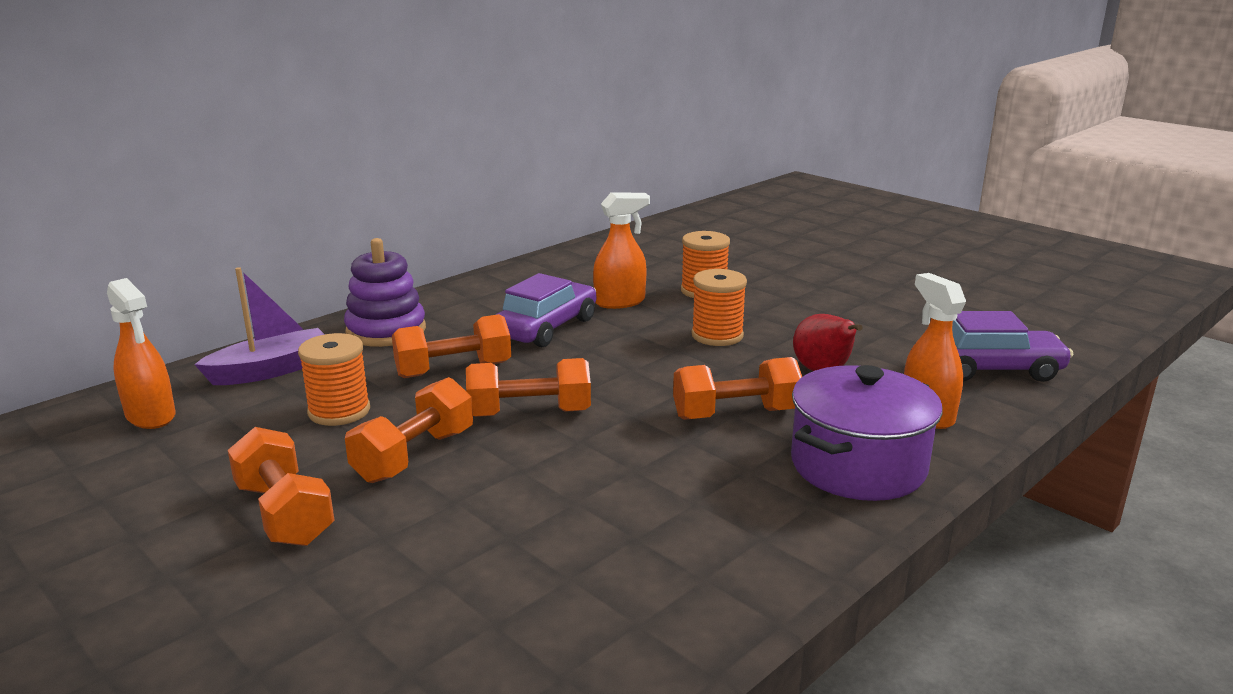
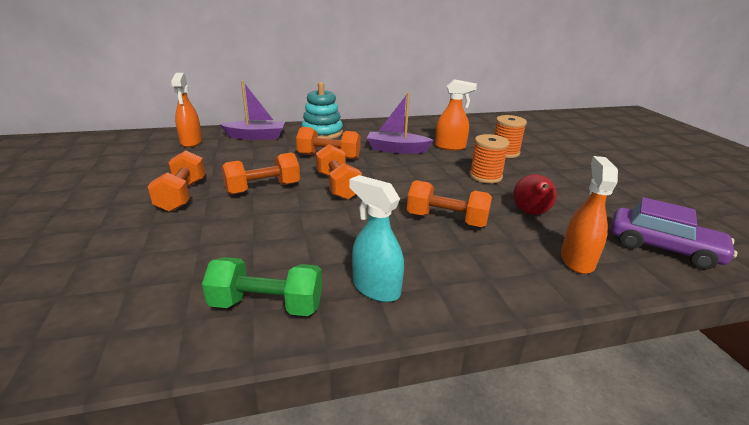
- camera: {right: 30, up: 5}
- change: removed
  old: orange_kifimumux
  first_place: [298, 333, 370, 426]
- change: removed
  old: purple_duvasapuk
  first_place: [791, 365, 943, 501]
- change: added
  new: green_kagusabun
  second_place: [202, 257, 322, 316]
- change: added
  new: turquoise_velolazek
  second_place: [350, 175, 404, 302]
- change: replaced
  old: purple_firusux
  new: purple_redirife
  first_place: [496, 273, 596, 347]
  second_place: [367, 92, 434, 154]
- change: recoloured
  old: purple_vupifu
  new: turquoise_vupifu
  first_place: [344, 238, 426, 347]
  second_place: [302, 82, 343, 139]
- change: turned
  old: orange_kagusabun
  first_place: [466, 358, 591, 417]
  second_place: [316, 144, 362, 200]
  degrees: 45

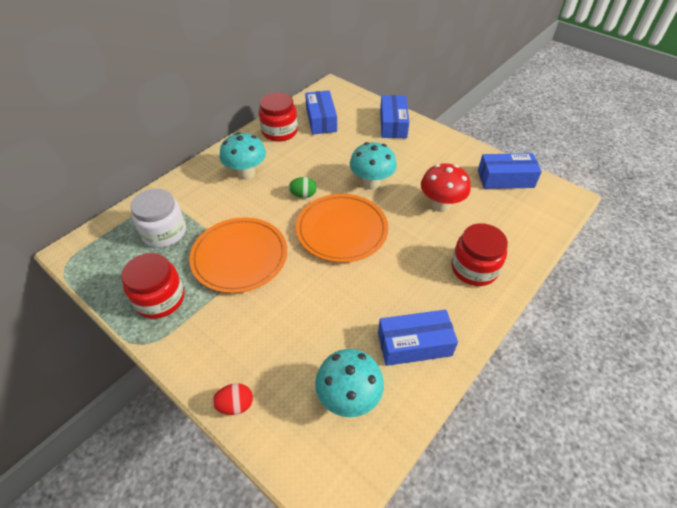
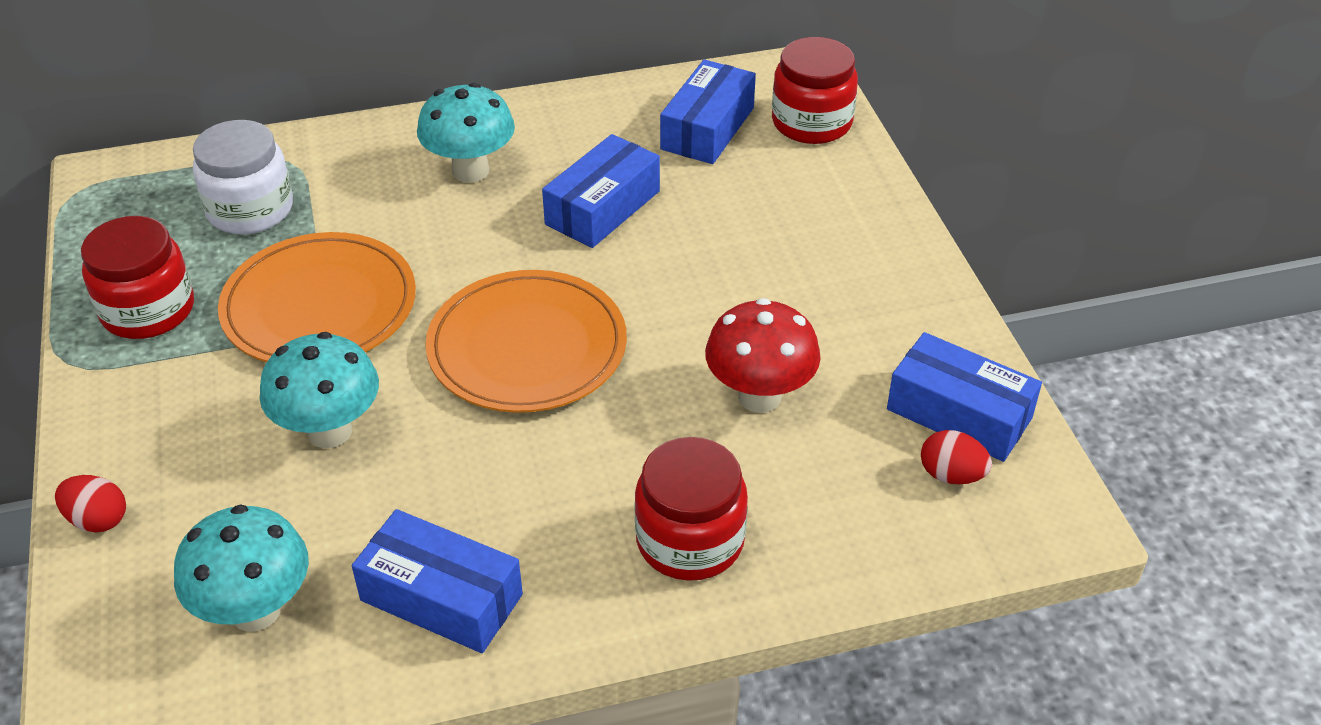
- camera: {right: 35, up: -5}
- change: removed
  old: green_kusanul
  first_place: [288, 177, 317, 198]
- change: added
  new: red_kusanul
  second_place: [921, 430, 992, 484]
- change: moved
  old: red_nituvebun
  first_place: [259, 92, 298, 142]
  second_place: [772, 37, 858, 144]
- change: moved
  old: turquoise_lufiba
  first_place: [350, 142, 397, 190]
  second_place: [259, 332, 379, 448]
- change: moved
  old: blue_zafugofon
  first_place: [380, 95, 409, 138]
  second_place: [542, 134, 660, 248]

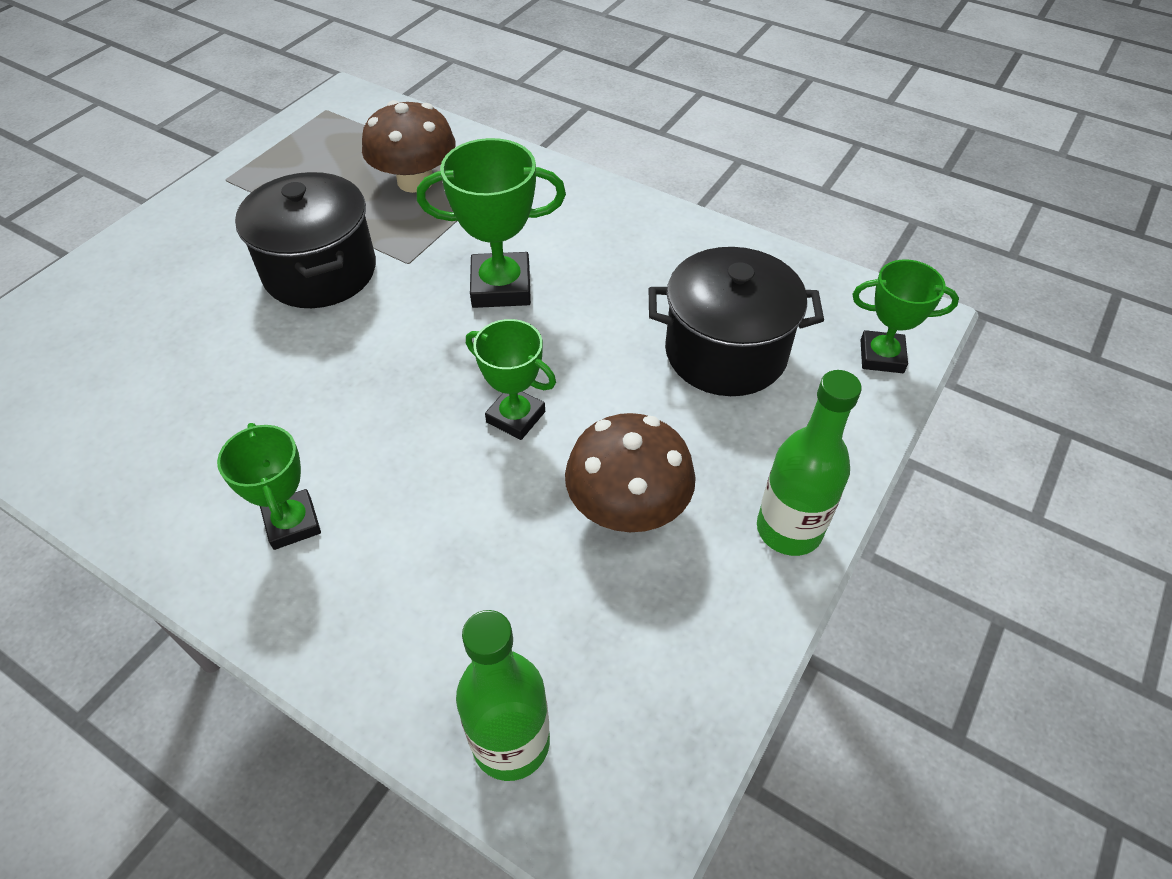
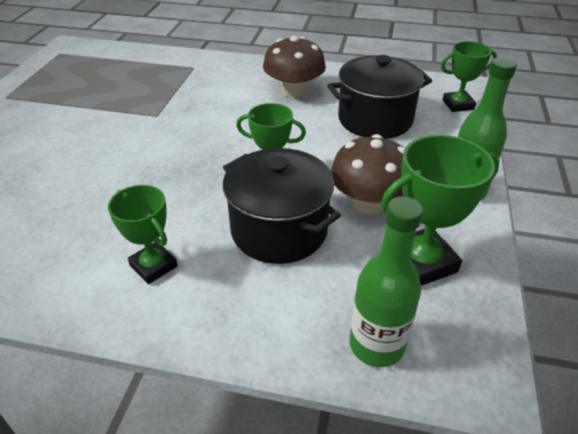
- camera: {right: -20, up: -10}
- change: moved
  old: black_duvasapuk
  first_place: [235, 172, 376, 308]
  second_place: [223, 148, 341, 264]
- change: moved
  old: brown_lufiba
  first_place: [362, 100, 455, 193]
  second_place: [263, 36, 326, 98]
- change: moved
  old: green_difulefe
  first_place: [417, 138, 566, 308]
  second_place: [381, 135, 499, 286]

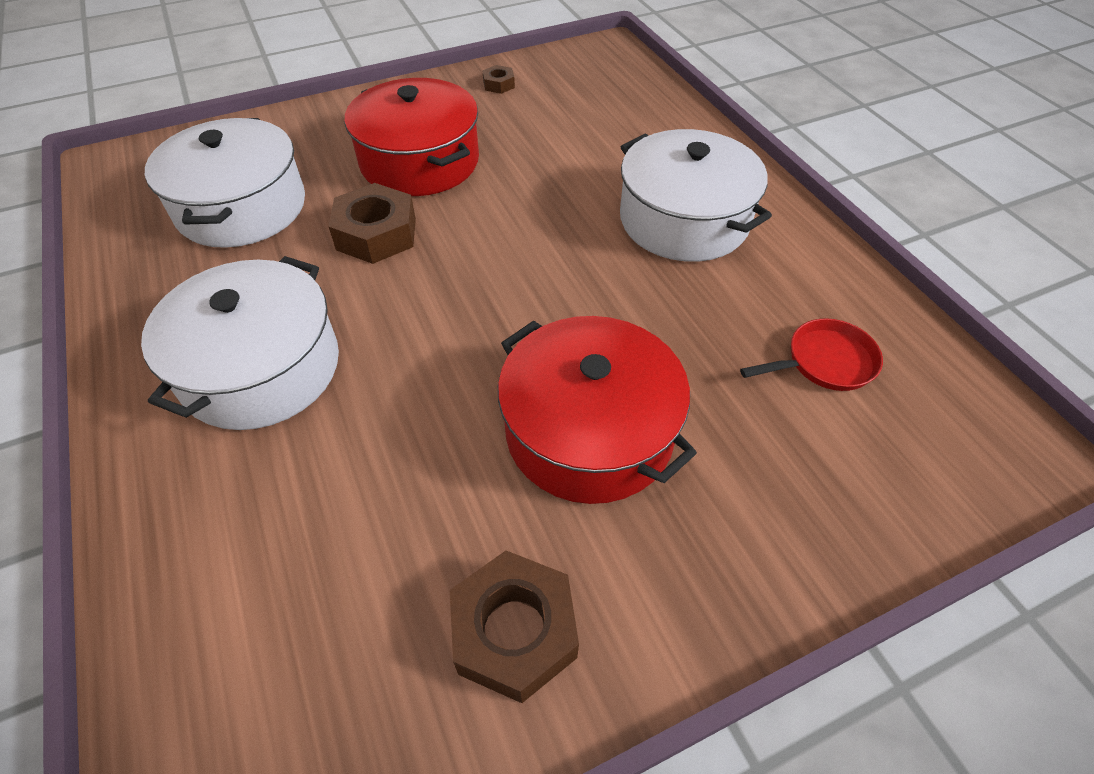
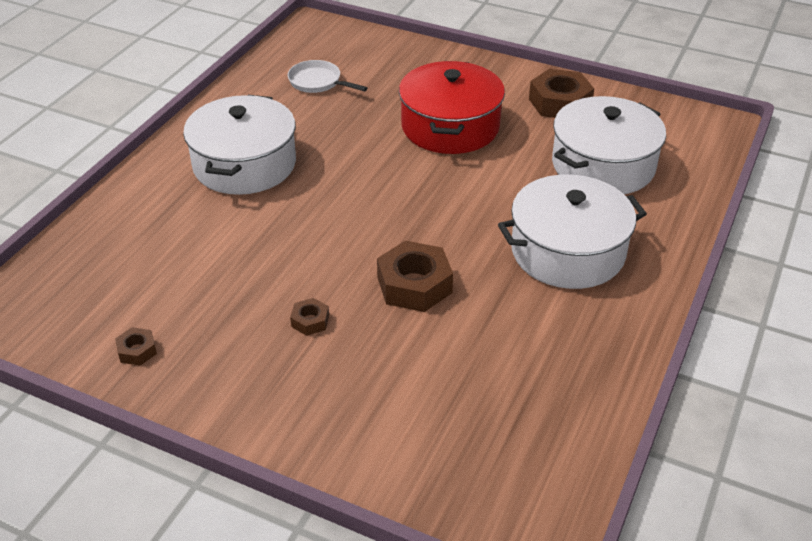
- camera: {right: -130, up: -10}
- change: moved
  old: white_duvasapuk
  first_place: [145, 118, 305, 248]
  second_place: [552, 96, 666, 194]
- change: replaced
  old: red_duvasapuk
  new: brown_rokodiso
  first_place: [345, 78, 479, 196]
  second_place: [290, 298, 329, 336]
- change: recoloured
  old: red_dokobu
  new: white_dokobu
  first_place: [740, 318, 883, 391]
  second_place: [288, 60, 368, 93]

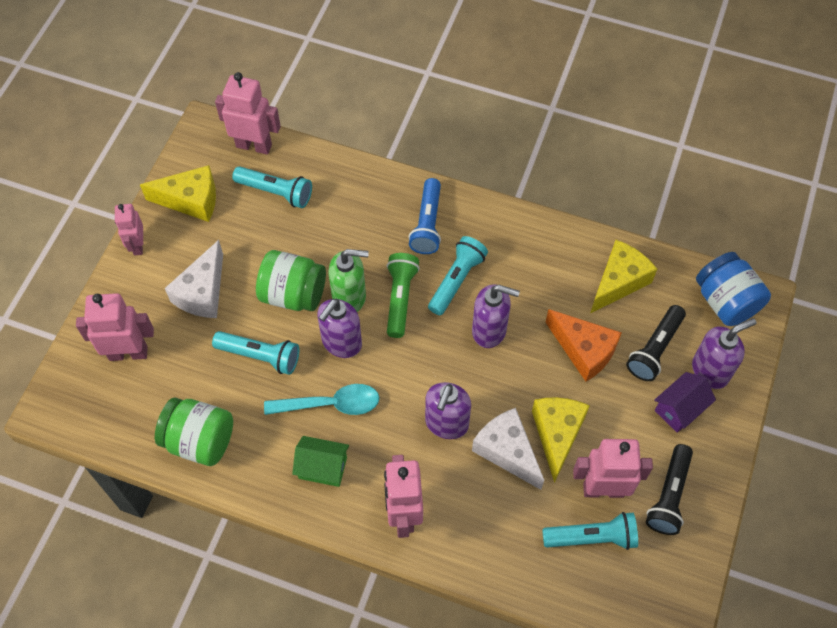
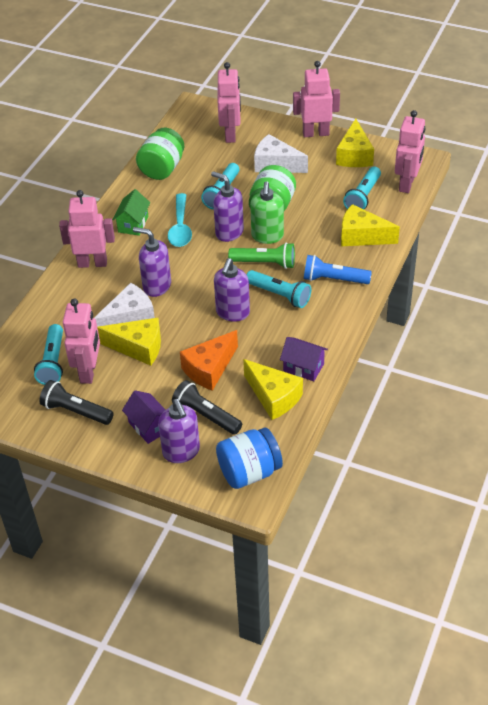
- camera: {right: 95, up: -15}
- change: added
  new: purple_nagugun
  second_place: [280, 337, 328, 381]
- change: added
  new: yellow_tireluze
  second_place: [341, 204, 400, 246]
- change: resized
  old: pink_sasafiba
  first_place: [115, 204, 143, 256]
  second_place: [293, 61, 340, 137]
  factor: 1.57

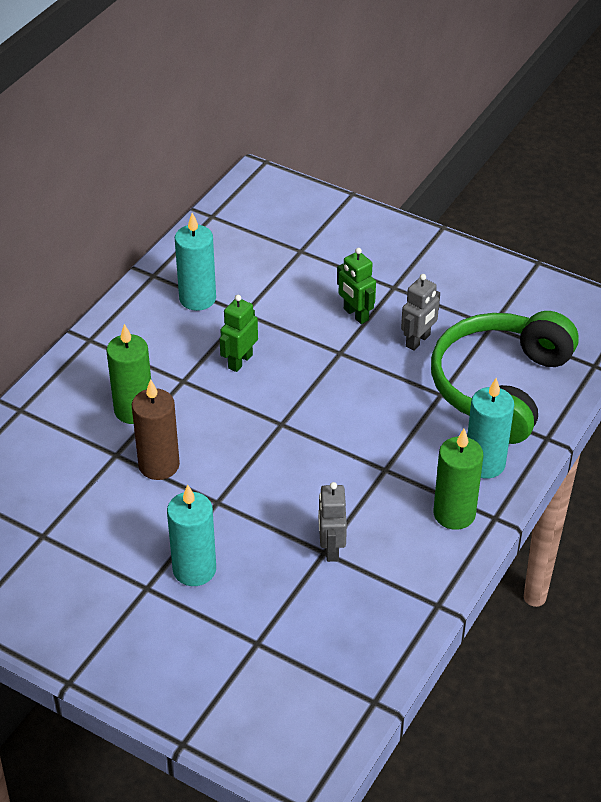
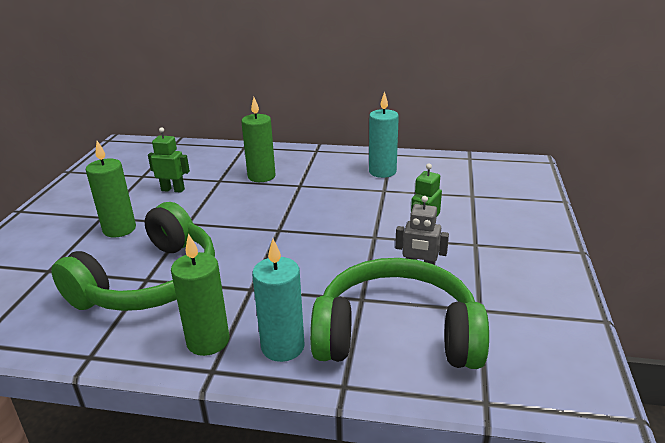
- camera: {right: 70, up: -15}
- change: removed
  old: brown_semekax
  first_place: [132, 379, 180, 480]
- change: moved
  old: green_sasafiba
  first_place: [219, 295, 258, 372]
  second_place: [148, 127, 190, 193]
- change: replaced
  old: grey_sasafiba
  new: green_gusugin
  first_place: [318, 482, 347, 562]
  second_place: [51, 202, 215, 311]
- change: recoloured
  old: turquoise_semekax
  new: green_semekax
  first_place: [167, 485, 216, 586]
  second_place: [86, 141, 136, 238]

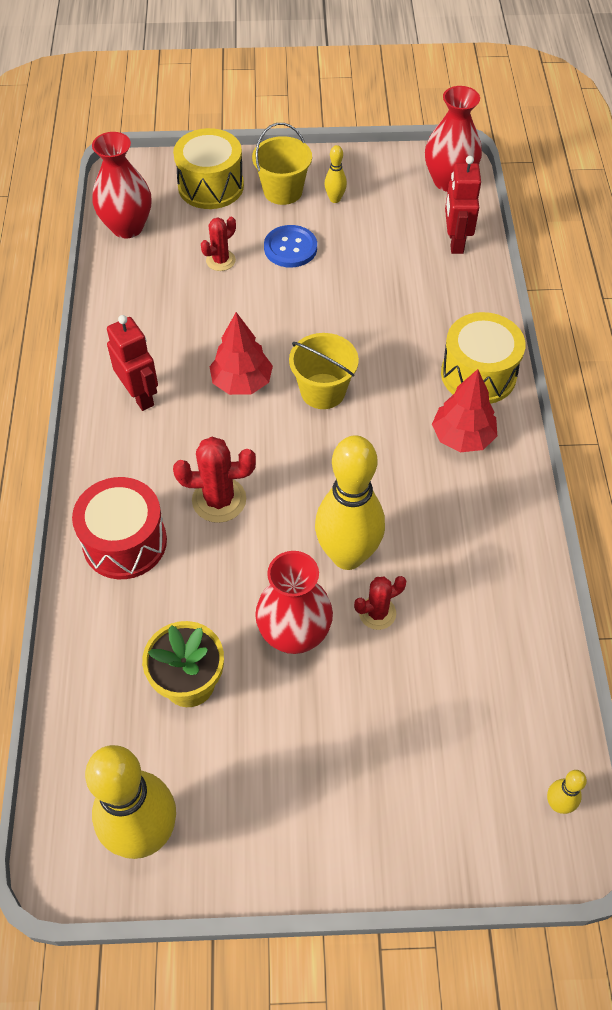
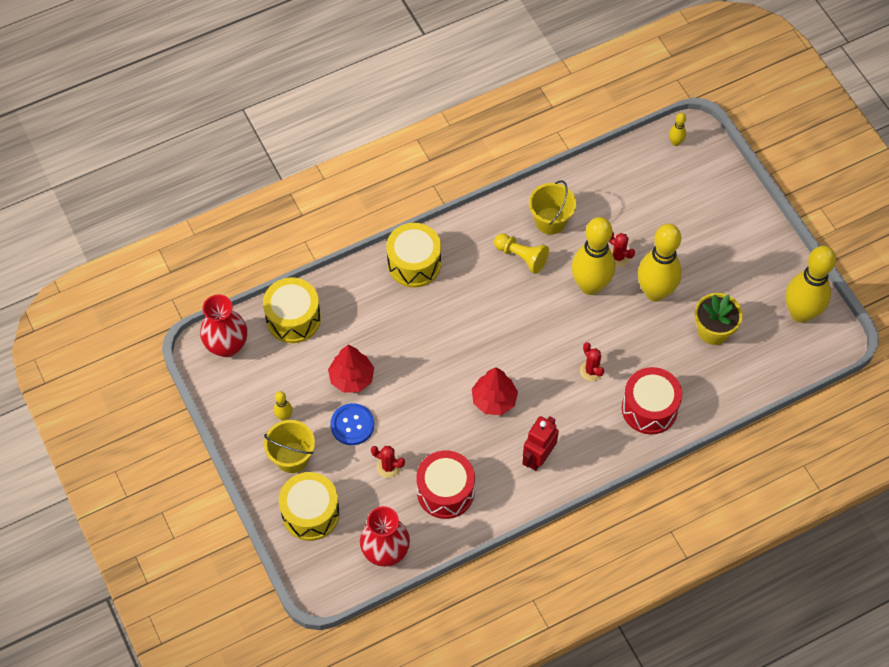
- camera: {right: -115, up: 5}
- change: added
  new: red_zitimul
  second_place: [417, 450, 475, 519]
- change: added
  new: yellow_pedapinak
  second_place: [494, 233, 549, 274]
- change: moved
  old: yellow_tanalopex
  first_place: [289, 333, 359, 409]
  second_place: [529, 180, 576, 235]
- change: moved
  old: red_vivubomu
  first_place: [432, 369, 497, 452]
  second_place: [328, 345, 374, 393]
- change: replaced
  old: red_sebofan
  new: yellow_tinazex
  first_place: [255, 551, 333, 654]
  second_place: [638, 224, 682, 302]
- change: replaced
  old: red_sasafiba
  new: yellow_zitimul
  first_place: [445, 156, 481, 254]
  second_place: [263, 277, 321, 343]
- change: resized
  old: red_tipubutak
  first_place: [173, 437, 256, 523]
  second_place: [580, 342, 604, 381]
  factor: 0.64

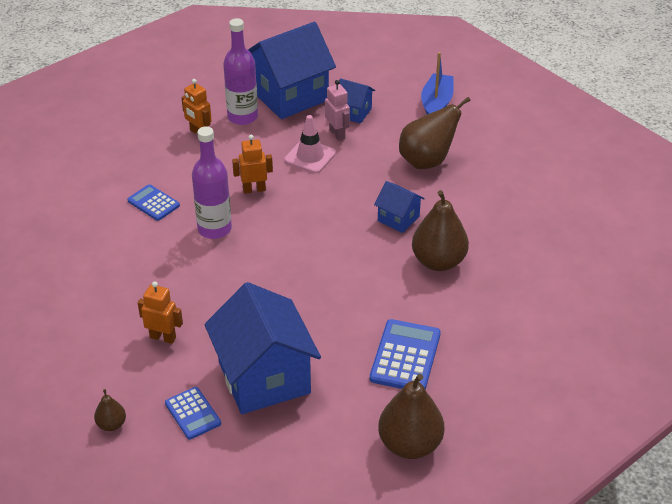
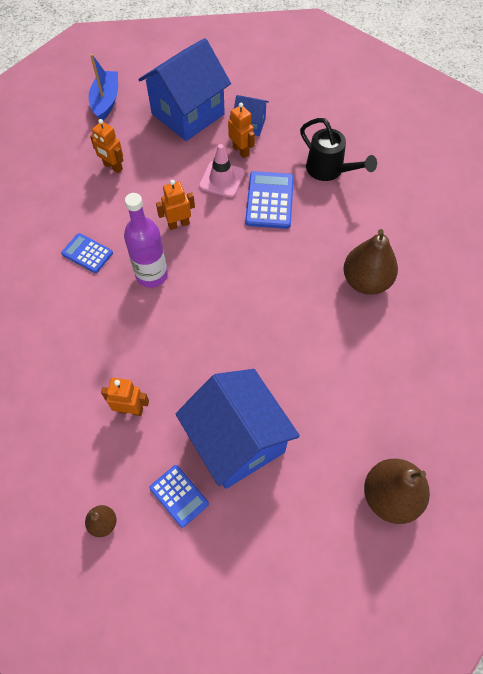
- camera: {right: -10, up: 20}
- change: removed
  old: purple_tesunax
  first_place: [223, 18, 258, 125]
- change: removed
  old: blue_nagugun
  first_place: [374, 181, 425, 233]
- change: moved
  old: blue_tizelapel
  first_place: [370, 319, 441, 390]
  second_place: [245, 171, 294, 229]
- change: moved
  old: blue_redirife
  first_place: [421, 52, 454, 114]
  second_place: [89, 54, 118, 120]
- change: replaced
  old: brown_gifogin
  new: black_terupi
  first_place: [399, 97, 471, 169]
  second_place: [300, 118, 377, 181]
- change: recoloured
  old: pink_sasafiba
  new: orange_sasafiba
  first_place: [325, 80, 350, 141]
  second_place: [228, 103, 255, 158]

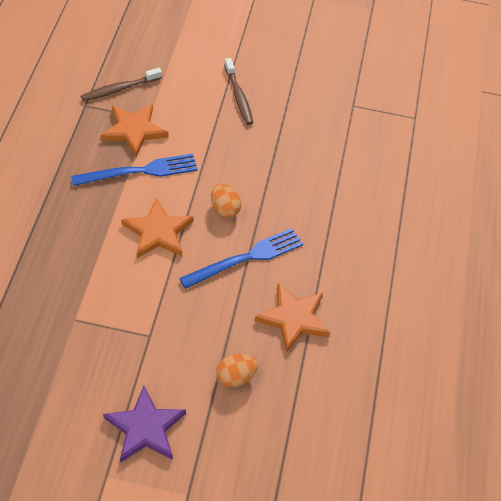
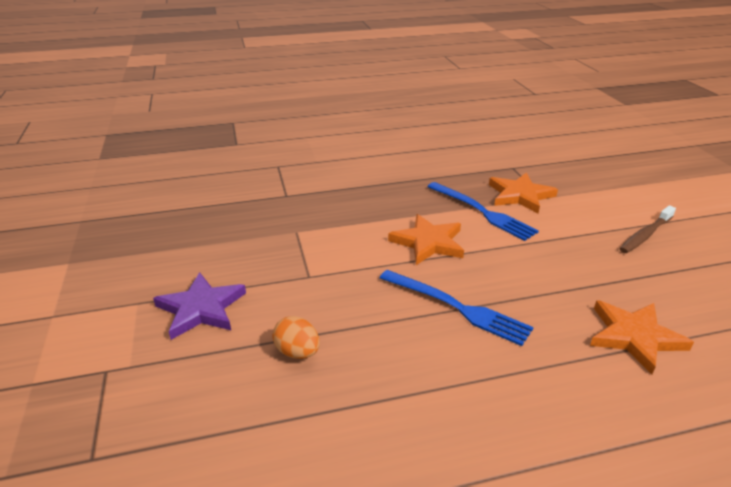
- camera: {right: 70, up: -20}
- change: removed
  old: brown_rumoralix
  first_place: [81, 68, 162, 101]
- change: removed
  old: orange_kusanul
  first_place: [211, 184, 241, 218]
- change: moved
  old: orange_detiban
  first_place: [255, 283, 330, 353]
  second_place: [590, 300, 694, 375]

